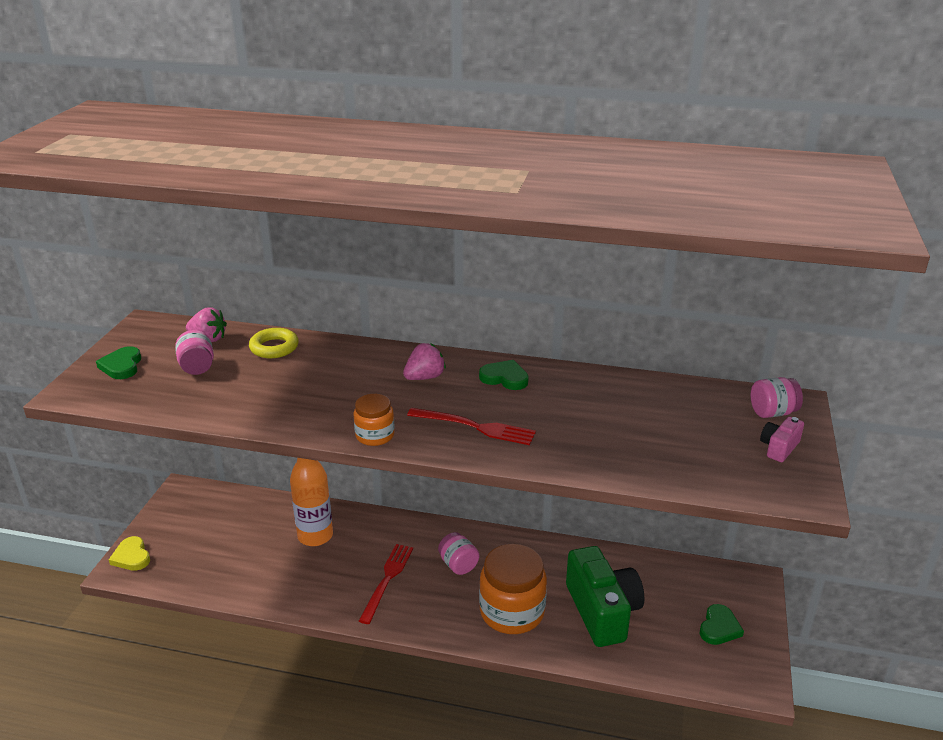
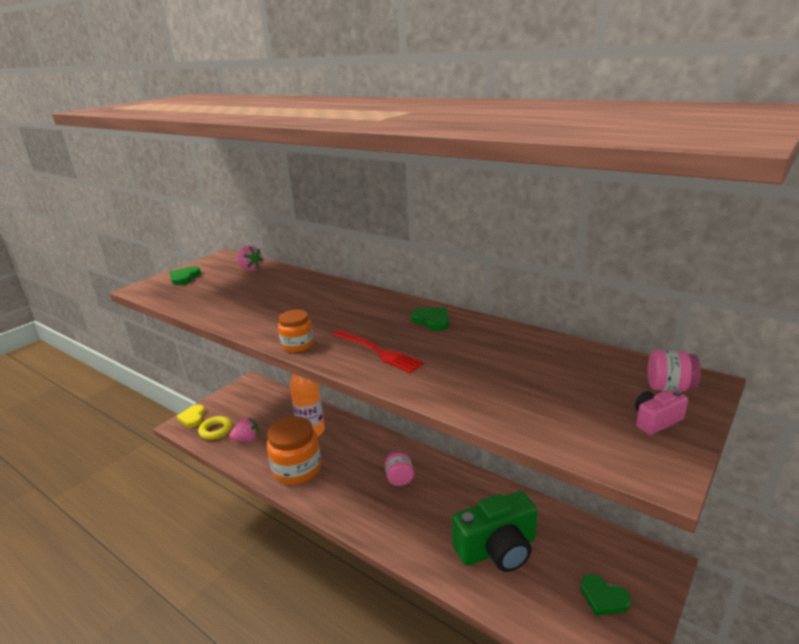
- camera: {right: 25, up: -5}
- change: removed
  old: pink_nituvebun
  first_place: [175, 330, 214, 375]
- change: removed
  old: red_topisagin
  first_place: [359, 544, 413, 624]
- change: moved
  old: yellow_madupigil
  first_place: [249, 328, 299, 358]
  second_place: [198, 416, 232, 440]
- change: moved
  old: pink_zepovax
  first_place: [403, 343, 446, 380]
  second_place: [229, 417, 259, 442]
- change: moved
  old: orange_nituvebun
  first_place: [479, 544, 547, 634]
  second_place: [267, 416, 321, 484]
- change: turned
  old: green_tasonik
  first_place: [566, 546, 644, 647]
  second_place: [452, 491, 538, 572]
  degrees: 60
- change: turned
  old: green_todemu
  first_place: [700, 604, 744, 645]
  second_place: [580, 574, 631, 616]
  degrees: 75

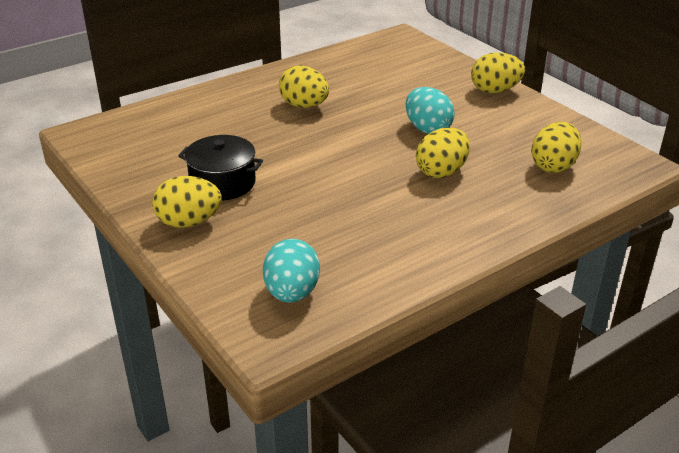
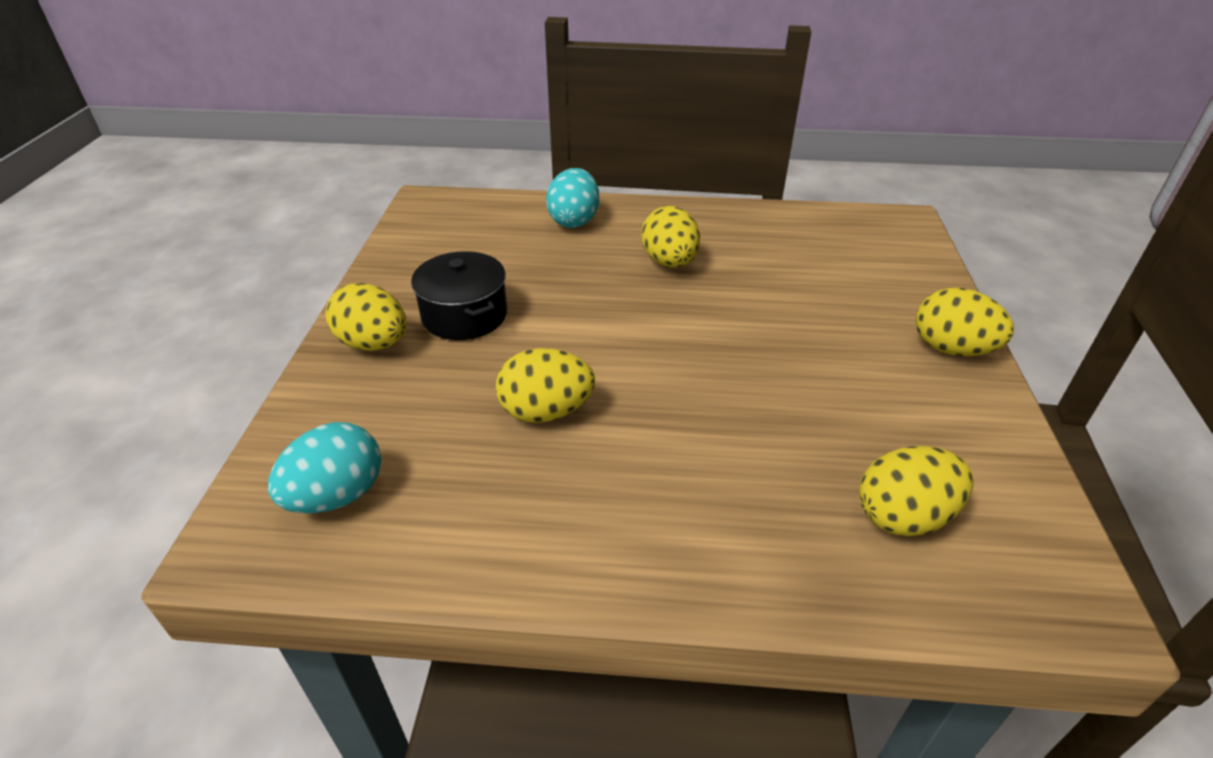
- camera: {right: 40, up: 5}
- change: moved
  old: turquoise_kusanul
  first_place: [406, 87, 455, 134]
  second_place: [546, 168, 599, 228]
- change: moved
  old: yellow_kusanul
  first_place: [416, 127, 470, 178]
  second_place: [496, 348, 595, 423]

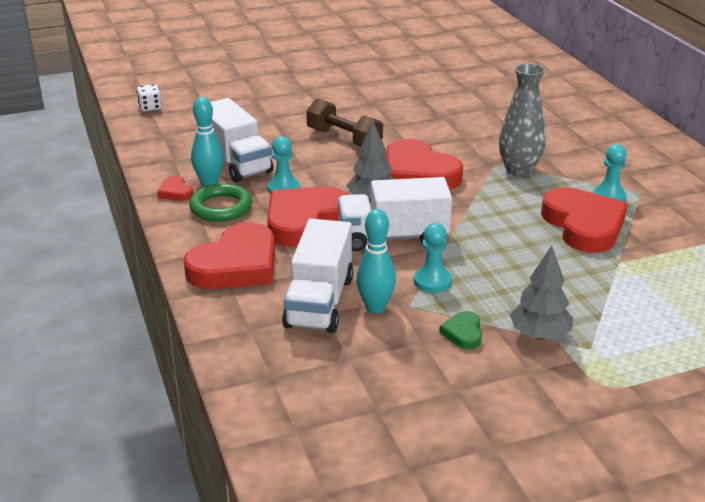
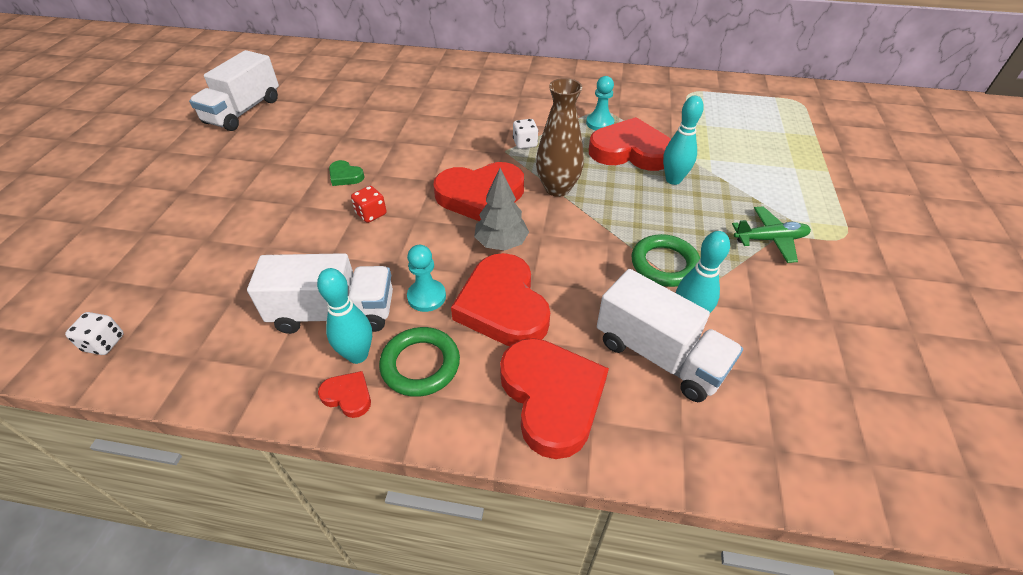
- camera: {right: -60, up: 15}
- change: added
  new: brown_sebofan
  second_place: [536, 78, 584, 197]
- change: added
  new: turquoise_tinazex
  second_place: [663, 96, 704, 185]
- change: moved
  old: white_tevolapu
  first_place: [338, 177, 452, 251]
  second_place: [189, 50, 279, 131]
- change: moved
  old: green_todemu
  first_place: [439, 311, 482, 349]
  second_place: [329, 160, 364, 186]
- change: replaced
  old: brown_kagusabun
  new: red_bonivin
  first_place: [306, 99, 383, 147]
  second_place: [351, 186, 387, 223]
- change: replaced
  old: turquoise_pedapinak
  new: green_madupigil
  first_place: [414, 223, 452, 293]
  second_place: [632, 234, 700, 287]
- change: replaced
  old: grey_sebofan
  new: white_bonivin
  first_place: [499, 63, 546, 177]
  second_place: [513, 119, 539, 149]
- change: replaced
  old: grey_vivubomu
  new: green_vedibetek
  first_place: [510, 245, 573, 340]
  second_place: [732, 206, 811, 263]
- change: turned
  old: red_todemu
  first_place: [157, 176, 193, 201]
  second_place: [318, 371, 371, 418]
  degrees: -150

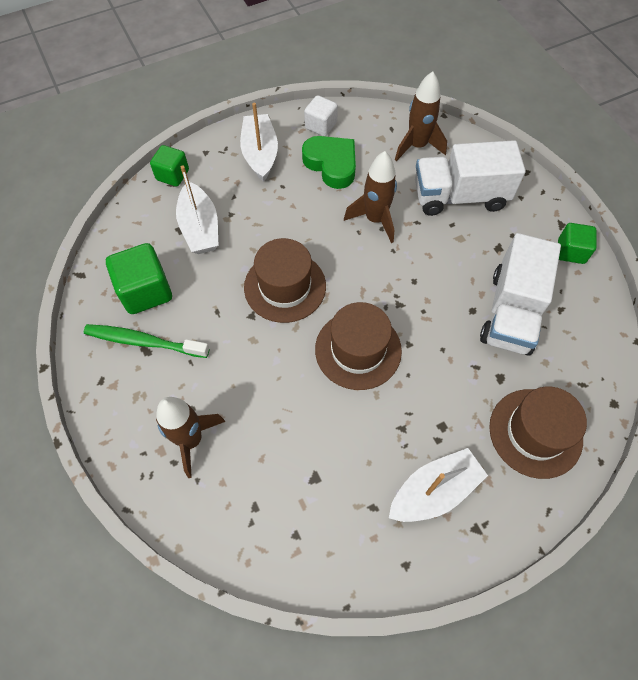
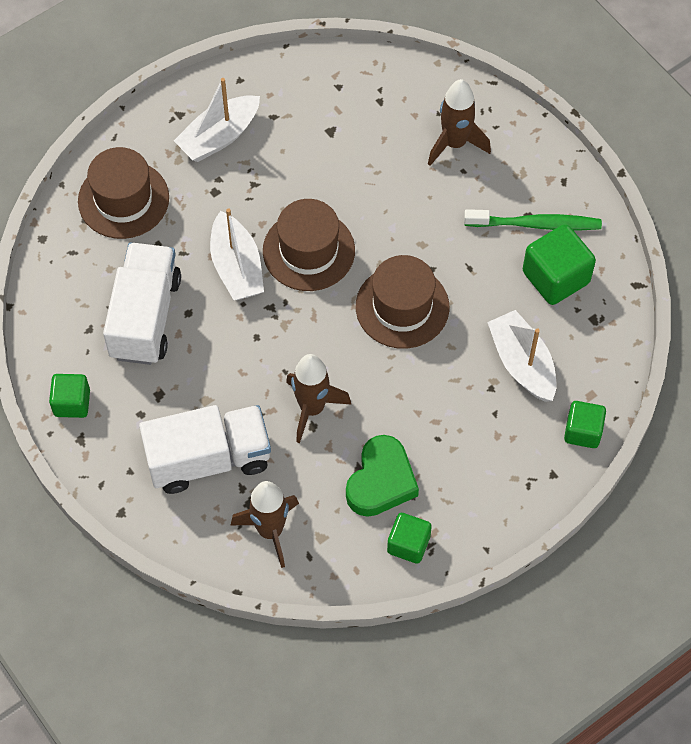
- camera: {right: 170, up: 0}
- change: moved
  old: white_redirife
  first_place: [240, 103, 278, 182]
  second_place: [210, 208, 264, 300]
- change: recoloured
  old: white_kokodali
  new: green_kokodali
  first_place: [304, 95, 338, 136]
  second_place: [387, 513, 432, 564]
- change: turned
  old: green_todemu
  first_place: [302, 136, 356, 189]
  second_place: [346, 435, 419, 517]
  degrees: -105

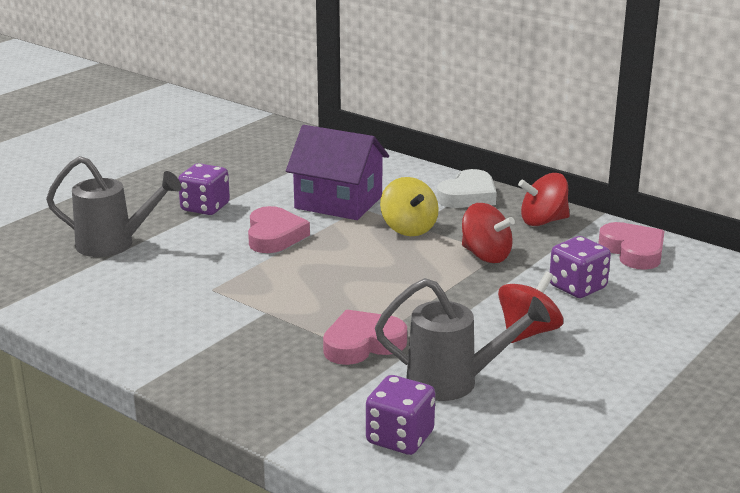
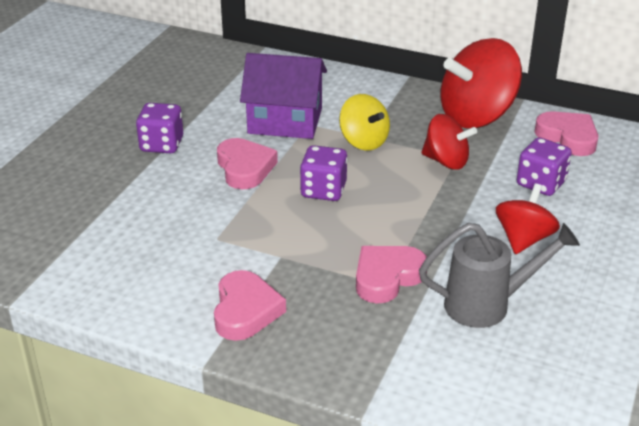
- camera: {right: -15, up: 10}
- change: removed
  old: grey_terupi
  first_place: [46, 156, 182, 257]
- change: removed
  old: white_todemu
  first_place: [437, 169, 497, 208]
- change: added
  new: pink_todemu
  second_place: [214, 270, 286, 341]
- change: moved
  old: purple_bonivin
  first_place: [366, 375, 435, 455]
  second_place: [300, 145, 348, 201]
- change: resized
  old: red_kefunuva
  first_place: [518, 173, 570, 226]
  second_place: [440, 38, 522, 128]
  factor: 1.71

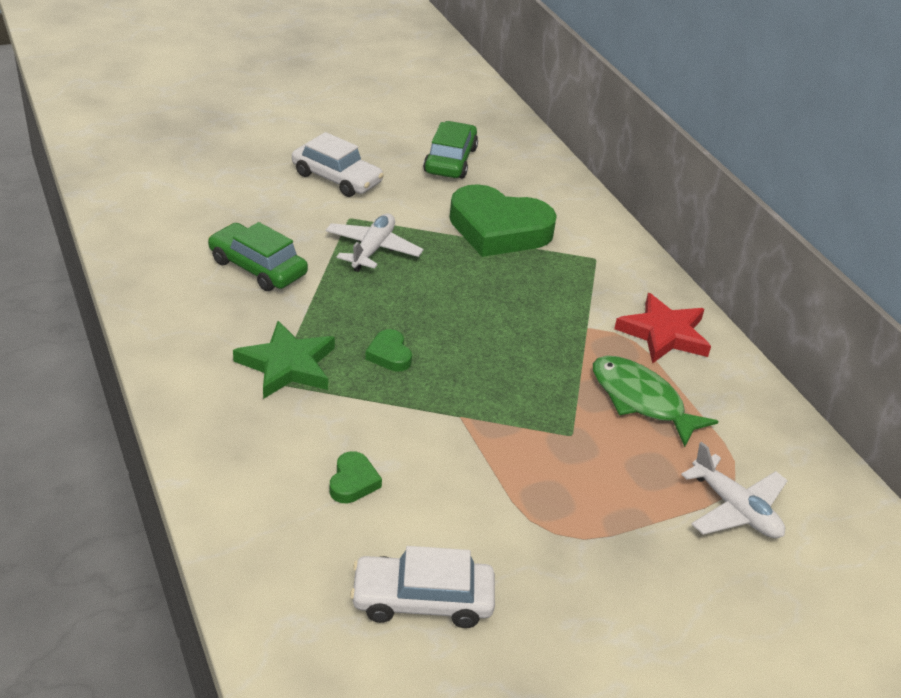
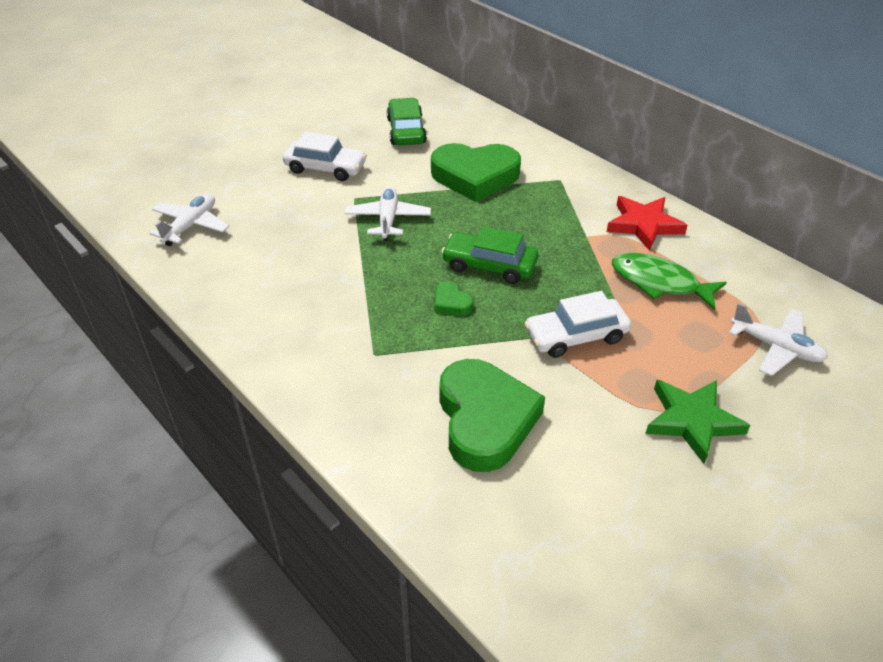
- camera: {right: -15, up: 5}
- change: added
  new: white_vedibetek
  second_place: [149, 194, 229, 246]
- change: moved
  old: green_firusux
  first_place: [208, 222, 308, 291]
  second_place: [441, 226, 538, 284]
- change: moved
  old: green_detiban
  first_place: [233, 321, 335, 399]
  second_place: [645, 380, 750, 464]
- change: moved
  old: white_firusux
  first_place: [350, 546, 495, 628]
  second_place: [524, 291, 631, 358]
- change: resized
  old: green_todemu
  first_place: [330, 451, 382, 503]
  second_place: [439, 359, 545, 472]
  factor: 2.35

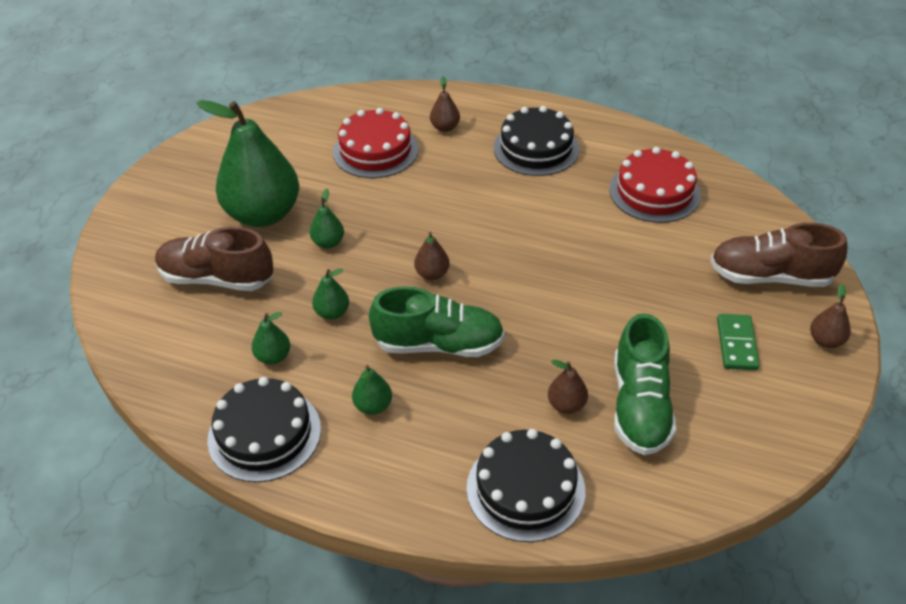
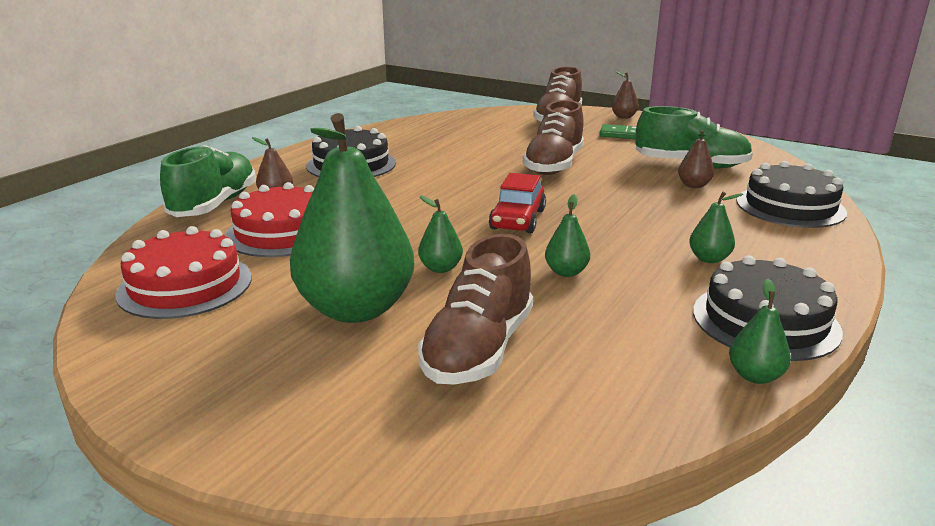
- camera: {right: -80, up: -20}
- change: added
  new: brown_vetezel
  second_place: [523, 100, 584, 175]
- change: moved
  old: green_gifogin
  first_place: [252, 312, 290, 364]
  second_place: [729, 279, 791, 384]
- change: moved
  old: green_vetezel
  first_place: [369, 286, 504, 357]
  second_place: [160, 145, 256, 217]
- change: moved
  old: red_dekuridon
  first_place: [609, 147, 701, 223]
  second_place: [115, 226, 252, 319]
- change: replaced
  old: brown_gifogin
  new: red_firusux
  first_place: [414, 232, 450, 280]
  second_place: [489, 173, 546, 233]

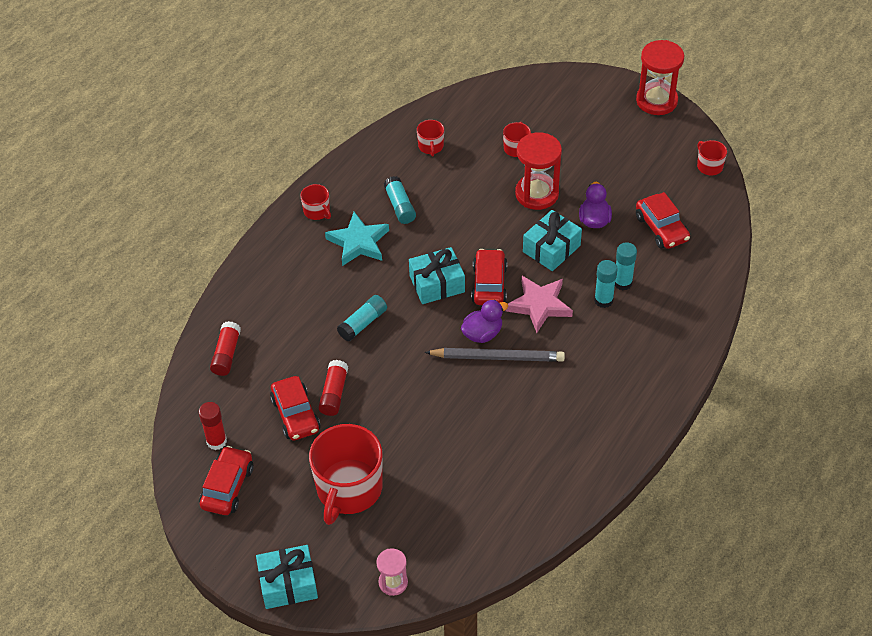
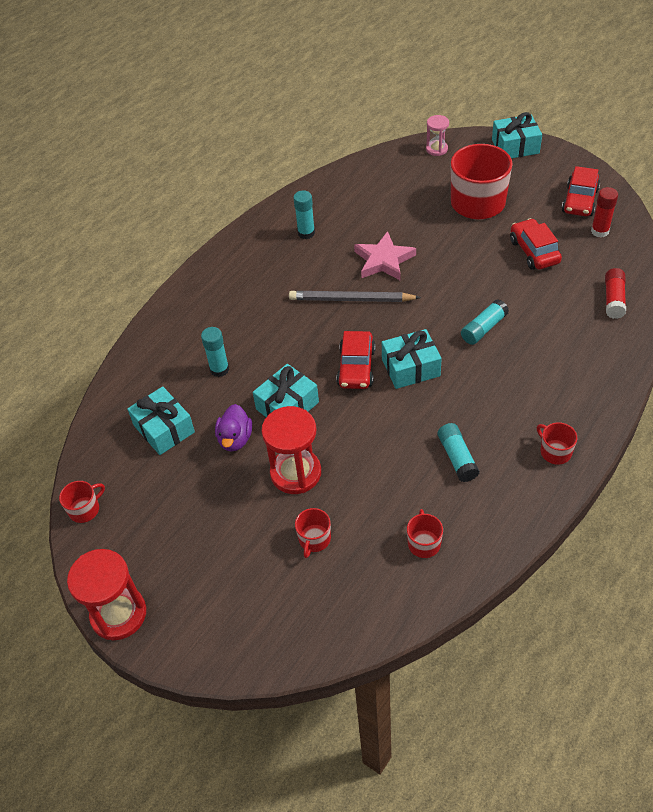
- camera: {right: -175, up: 0}
- change: removed
  old: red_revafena
  first_place: [318, 360, 348, 416]
- change: removed
  old: turquoise_detiban
  first_place: [325, 212, 389, 266]
- change: removed
  old: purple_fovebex
  first_place: [461, 300, 508, 343]
- change: moved
  old: pink_detiban
  first_place: [505, 276, 573, 333]
  second_place: [354, 231, 416, 281]
- change: moved
  old: turquoise_revafena
  first_place: [594, 260, 617, 308]
  second_place: [293, 190, 315, 239]
- change: replaced
  old: red_firusux
  new: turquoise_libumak
  first_place: [636, 192, 690, 249]
  second_place: [127, 386, 195, 455]
- change: turned
  old: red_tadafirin
  first_place: [697, 140, 727, 175]
  second_place: [59, 481, 105, 523]
  degrees: -105

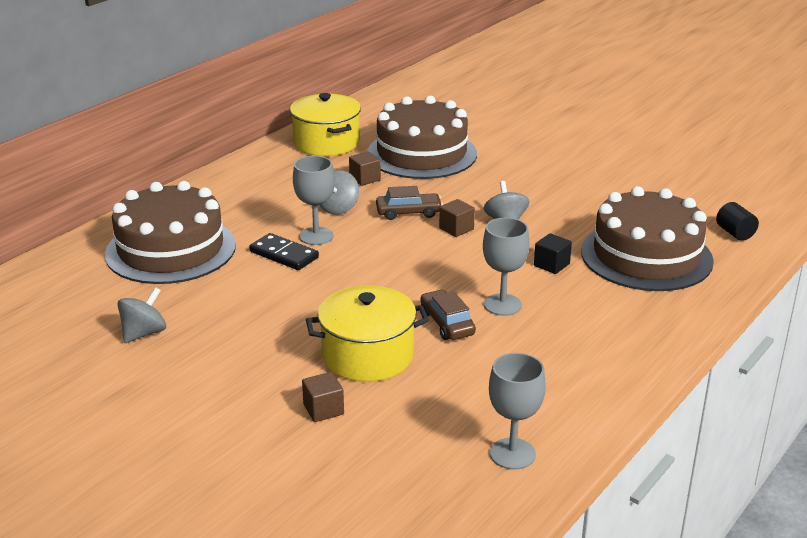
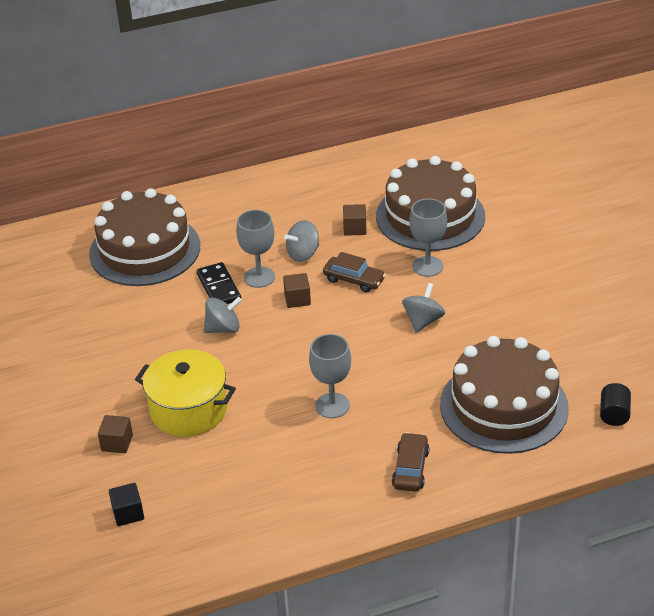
- camera: {right: 35, up: 10}
- change: removed
  old: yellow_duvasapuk
  first_place: [290, 93, 361, 156]
- change: moved
  old: grey_kefunuva
  first_place: [117, 287, 166, 343]
  second_place: [204, 297, 242, 333]
- change: moved
  old: brown_firusux
  first_place: [420, 290, 476, 340]
  second_place: [392, 432, 429, 492]
- change: moved
  old: brown_kokodali
  first_place: [439, 199, 475, 237]
  second_place: [283, 273, 311, 308]
- change: moved
  old: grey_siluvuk
  first_place: [489, 353, 546, 470]
  second_place: [409, 199, 447, 277]
- change: moved
  old: black_kokodali
  first_place: [534, 233, 572, 274]
  second_place: [109, 483, 144, 526]

